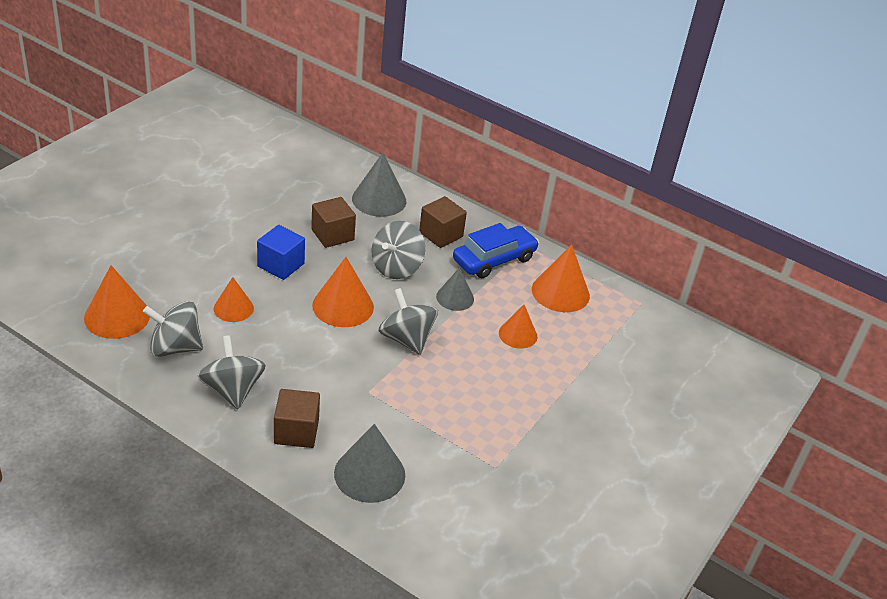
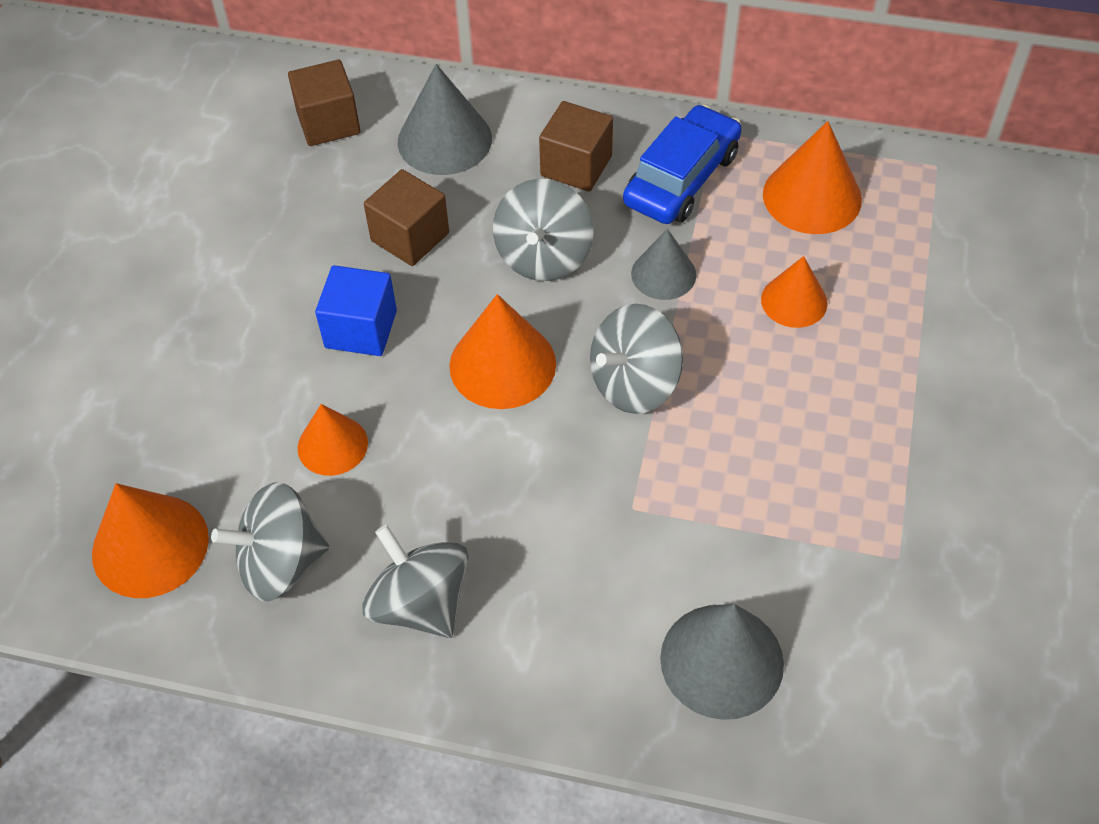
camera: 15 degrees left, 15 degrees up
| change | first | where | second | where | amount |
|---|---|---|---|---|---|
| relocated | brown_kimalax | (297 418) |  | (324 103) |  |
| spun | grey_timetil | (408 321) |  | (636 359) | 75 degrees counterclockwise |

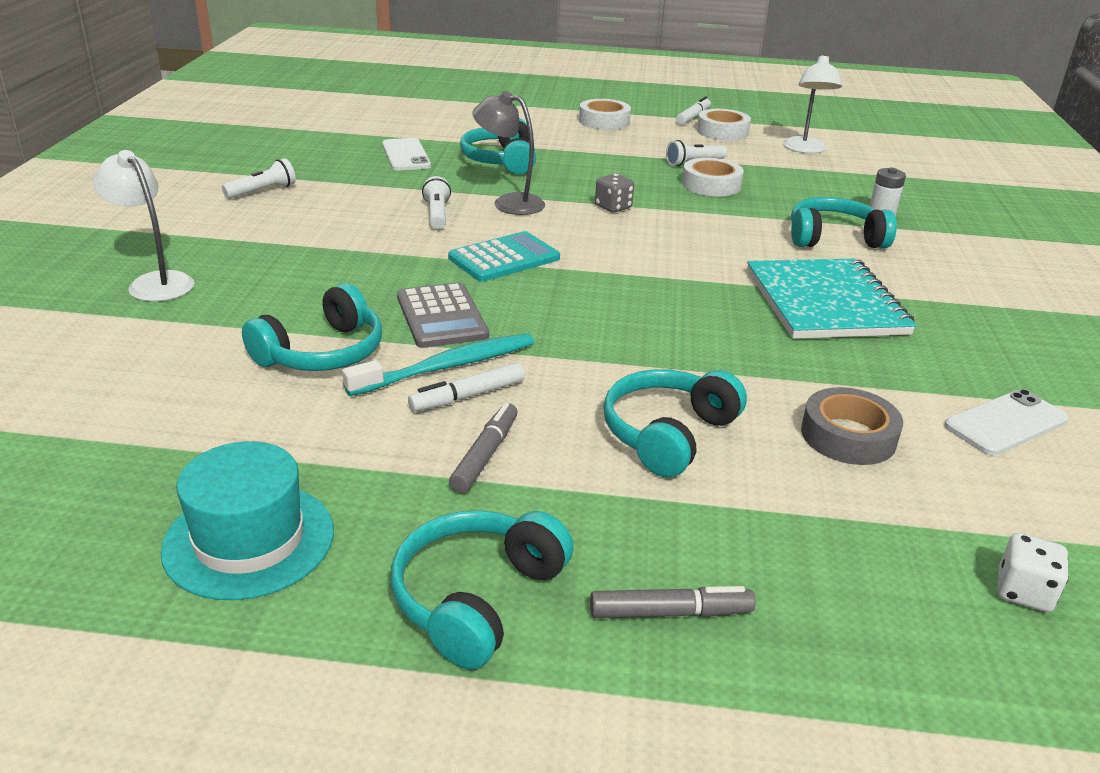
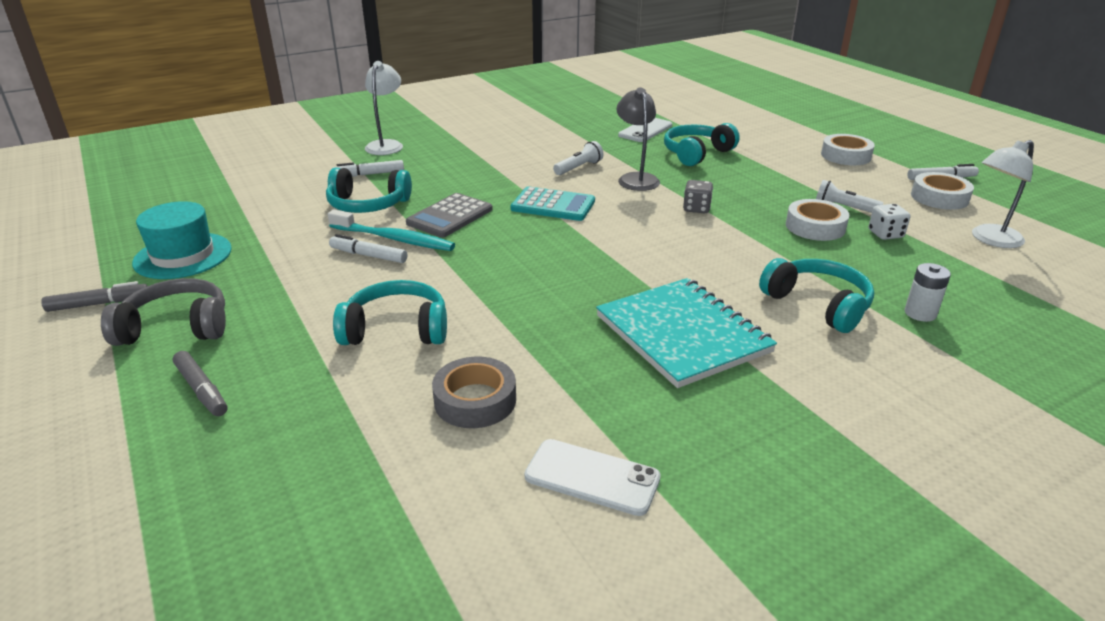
camera: 55 degrees right, 0 degrees up
| change | first | where | second | where | amount |
|---|---|---|---|---|---|
| missing | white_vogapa | (259 178) |  |  |  |
| appeared |  |  | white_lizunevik | (368 168) |  |
| relocated | grey_lizunevik | (483 447) |  | (94 296) |  |
| relocated | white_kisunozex | (1033 572) |  | (889 222) |  |
| colour | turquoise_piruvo | (482 589) | grey_piruvo | (163 312) |  |
| spun | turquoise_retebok | (832 299) |  | (686 333) | 75 degrees counterclockwise |

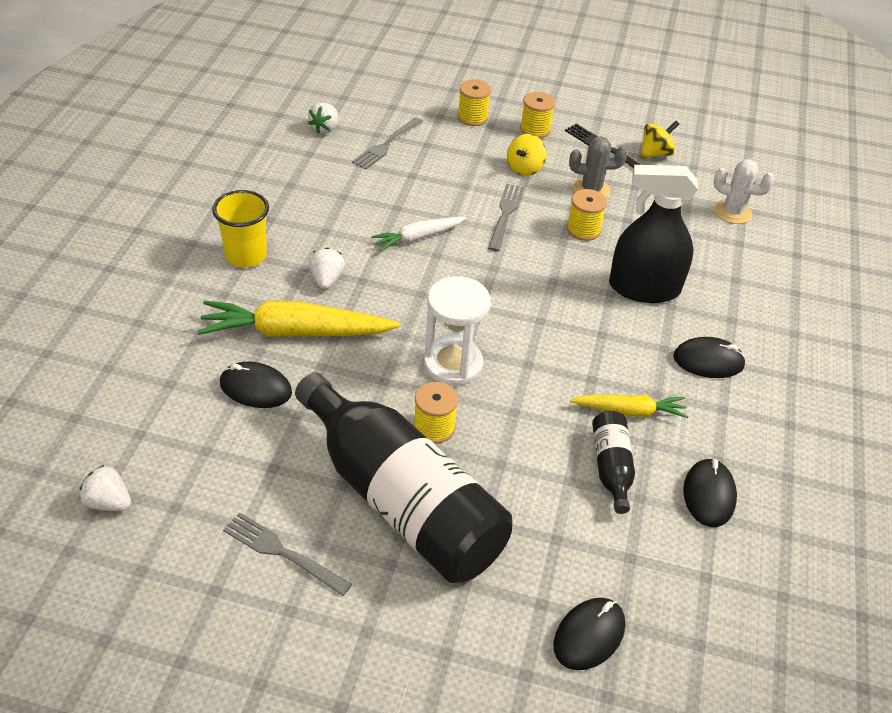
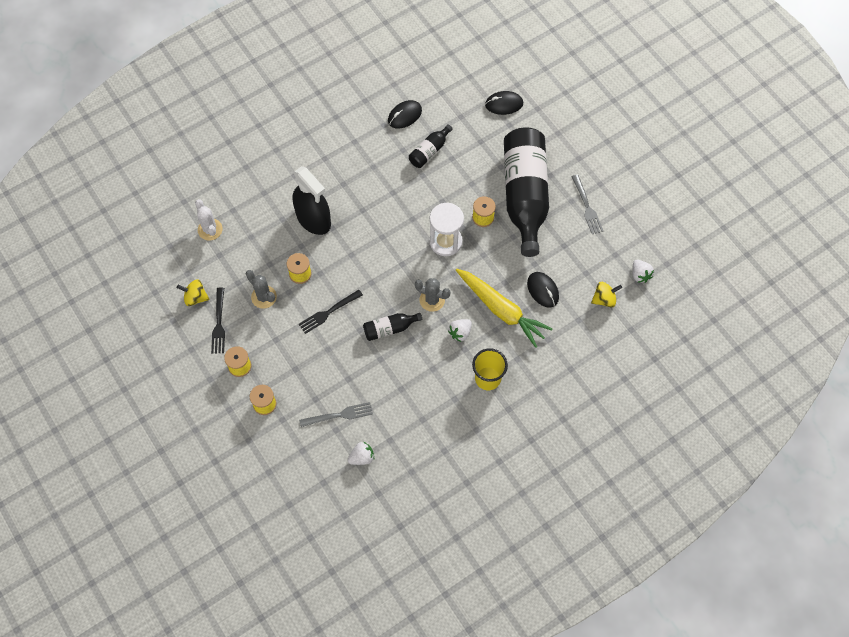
camera: 135 degrees left, 20 degrees up
| change | first | where | second | where | amount |
|---|---|---|---|---|---|
| missing | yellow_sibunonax | (629 406) |  |  |  |
| missing | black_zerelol | (709 357) |  |  |  |
| appeared |  |  | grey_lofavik | (432 295) |  |
| relocated | yellow_timetil | (527 155) |  | (606 294) |  |
| exchanged | white_sibunonax | (418 234) | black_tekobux | (392 327) |  |
| colour | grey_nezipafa | (506 217) | black_nezipafa | (331 312) |  |

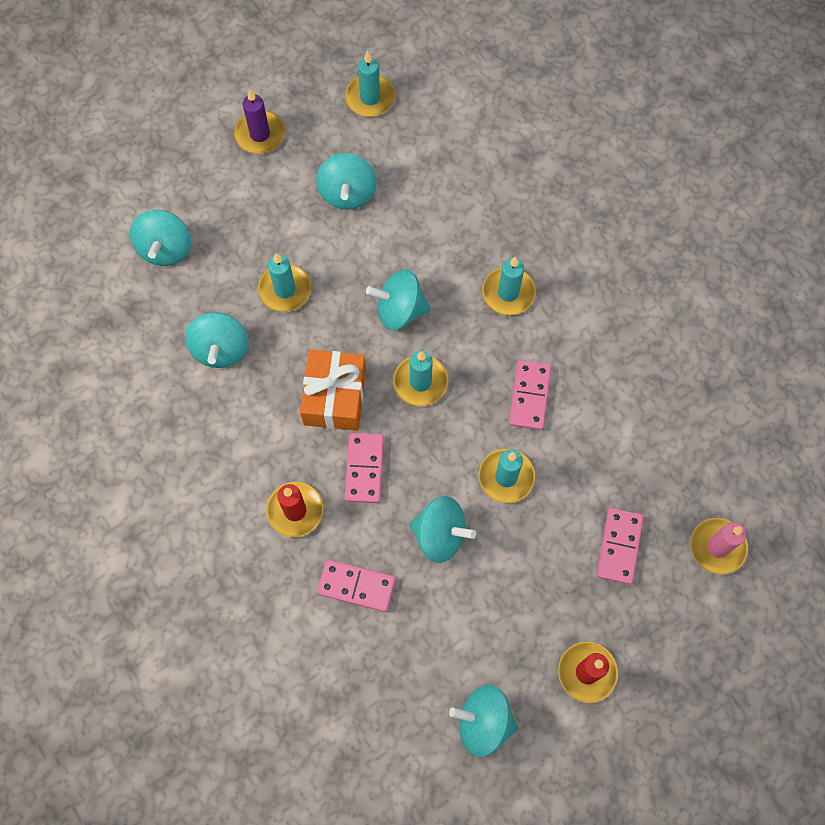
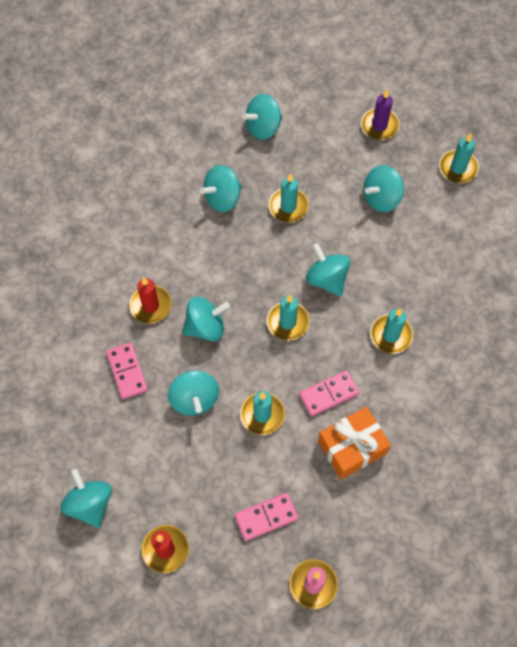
camera: 55 degrees right, 5 degrees down
| change | first | where | second | where | amount |
|---|---|---|---|---|---|
| relocated | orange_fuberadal | (333 390) |  | (354 443) |  |
| exchanged | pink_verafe | (364 468) | turquoise_timetil | (206 319) |  |

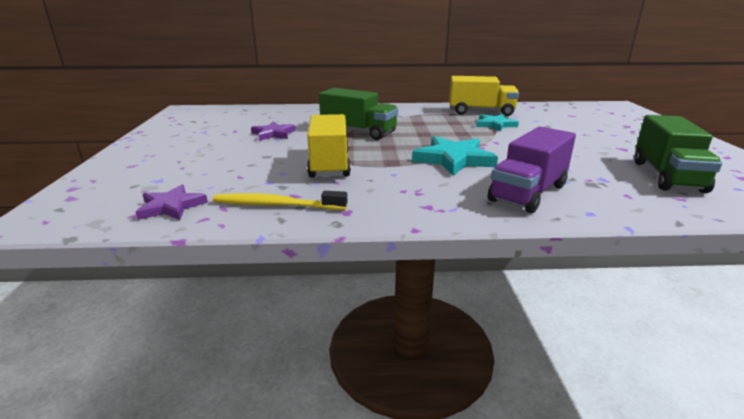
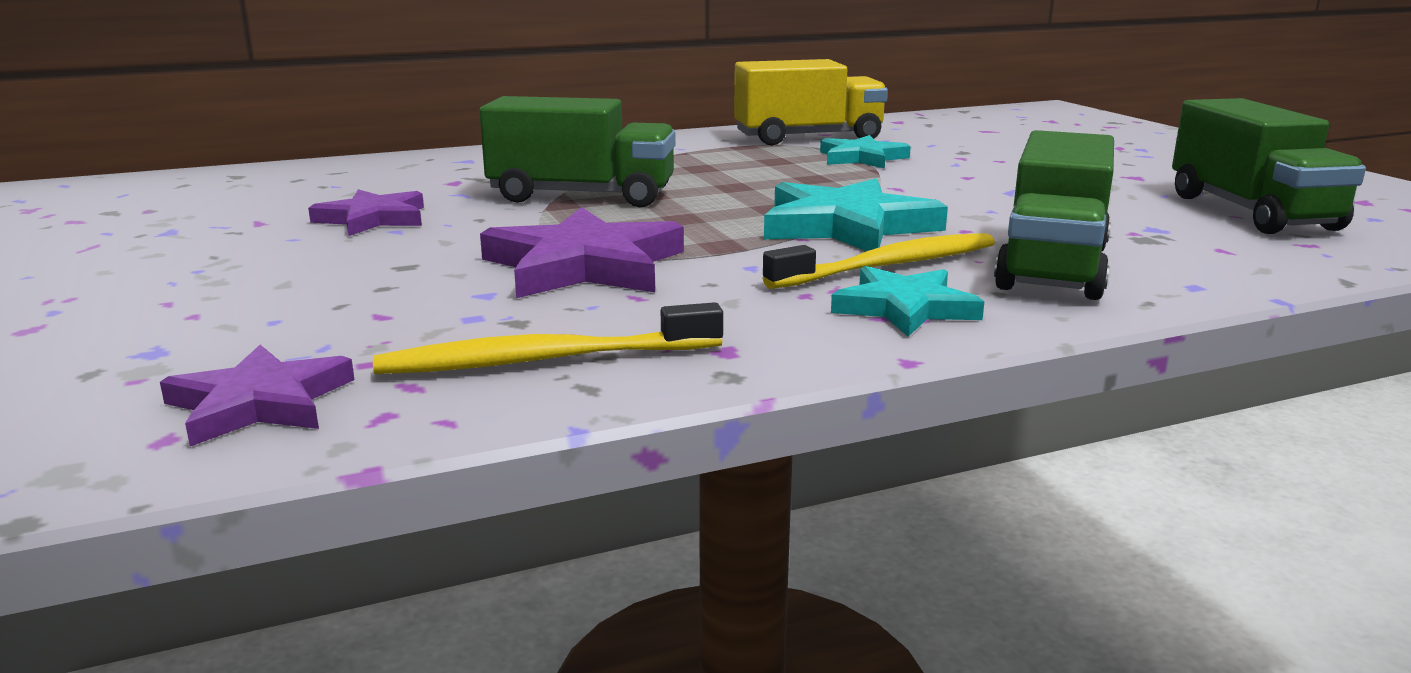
camera: 20 degrees left, 5 degrees down
| change | first | where | second | where | amount |
|---|---|---|---|---|---|
| appeared |  |  | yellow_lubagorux | (878 261) |  |
| appeared |  |  | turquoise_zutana | (907 301) |  |
| exchanged | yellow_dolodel | (329 145) | purple_zutana | (582 252) |  |
| colour | purple_dolodel | (532 169) | green_dolodel | (1054 215) |  |

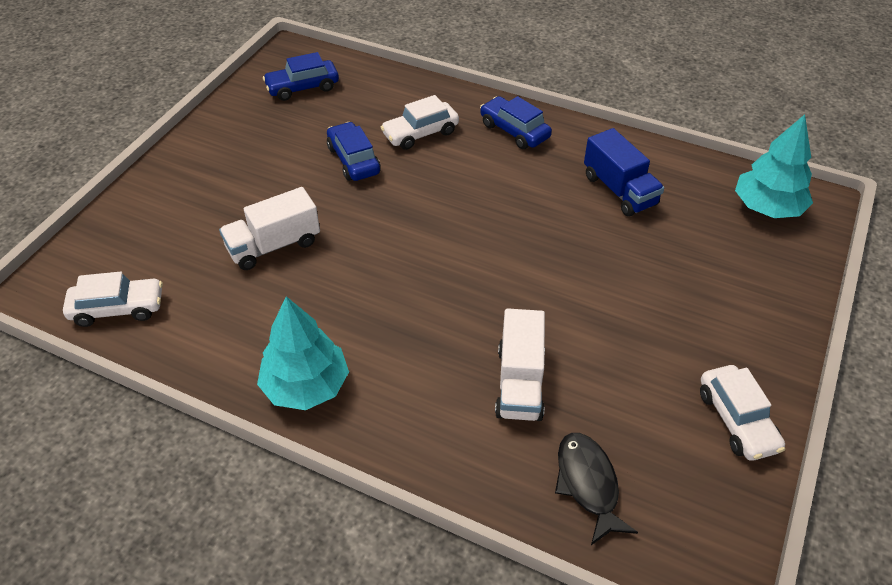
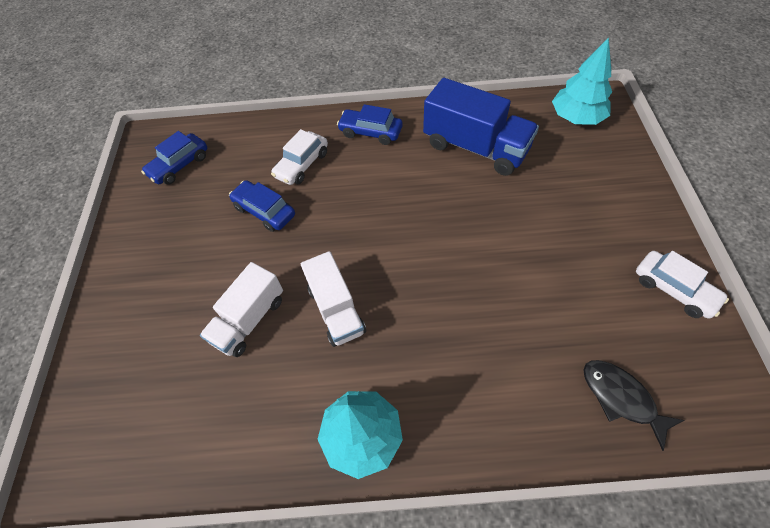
camera: 25 degrees left, 10 degrees up
| change | first | where | second | where | amount |
|---|---|---|---|---|---|
| missing | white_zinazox | (113 299) |  |  |  |
| relocated | white_dolodel | (520 364) |  | (333 299) |  |
| size | blue_dolodel | (624 172) |  | (481 127) | x1.51 |

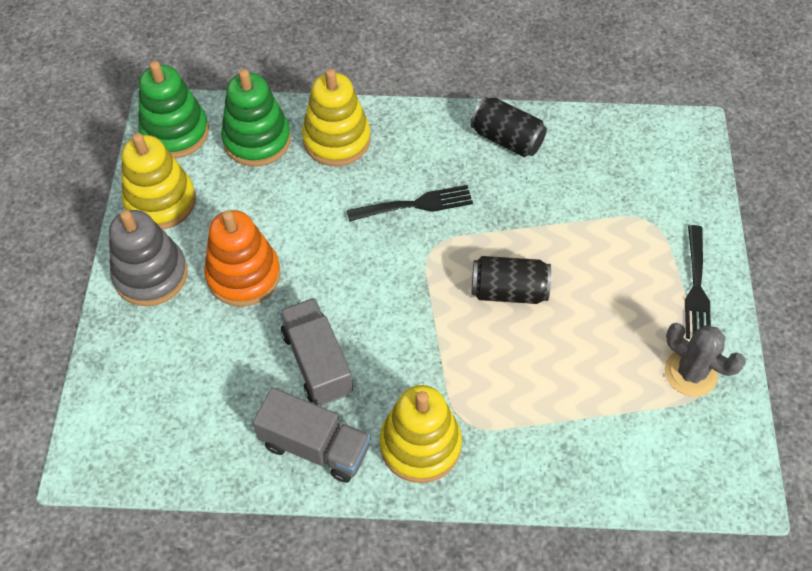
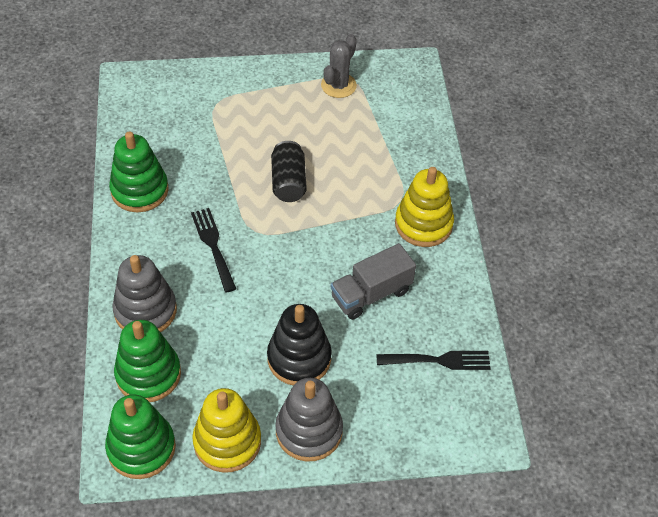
camera: 100 degrees left, 5 degrees down
| change | first | where | second | where | amount |
|---|---|---|---|---|---|
| missing | grey_dolodel | (312 435) |  |  |  |
| relocated | black_nezipafa | (698 282) |  | (433 360) |  |
| exchanged | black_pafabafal | (508 127) | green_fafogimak | (139 171) |  |
| colour | orange_fafogimak | (242 258) | black_fafogimak | (299 345) |  |
| colour | yellow_fafogimak | (336 117) | grey_fafogimak | (144 293) |  |

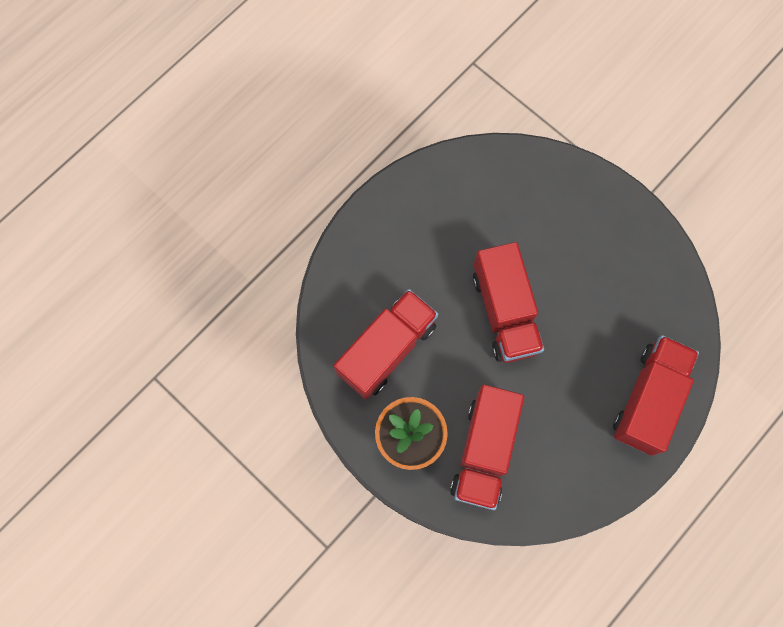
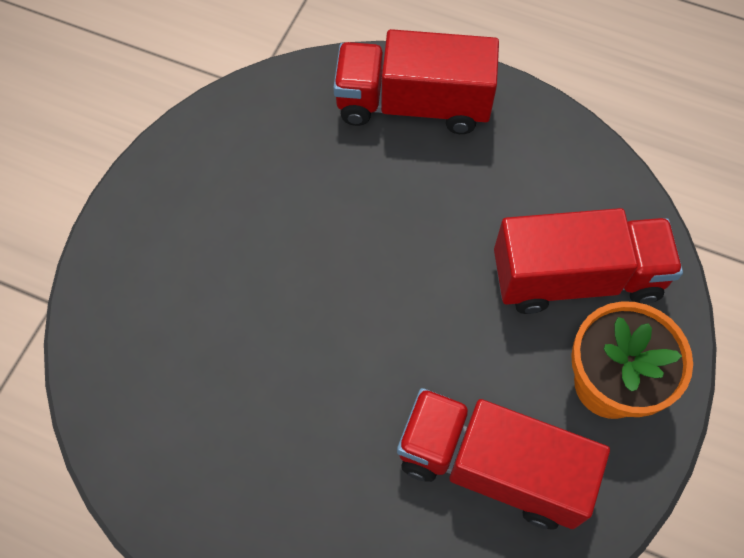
camera: 110 degrees left, 10 degrees down
| change | first | where | second | where | amount |
|---|---|---|---|---|---|
| missing | red_dolodel | (508 302) |  |  |  |

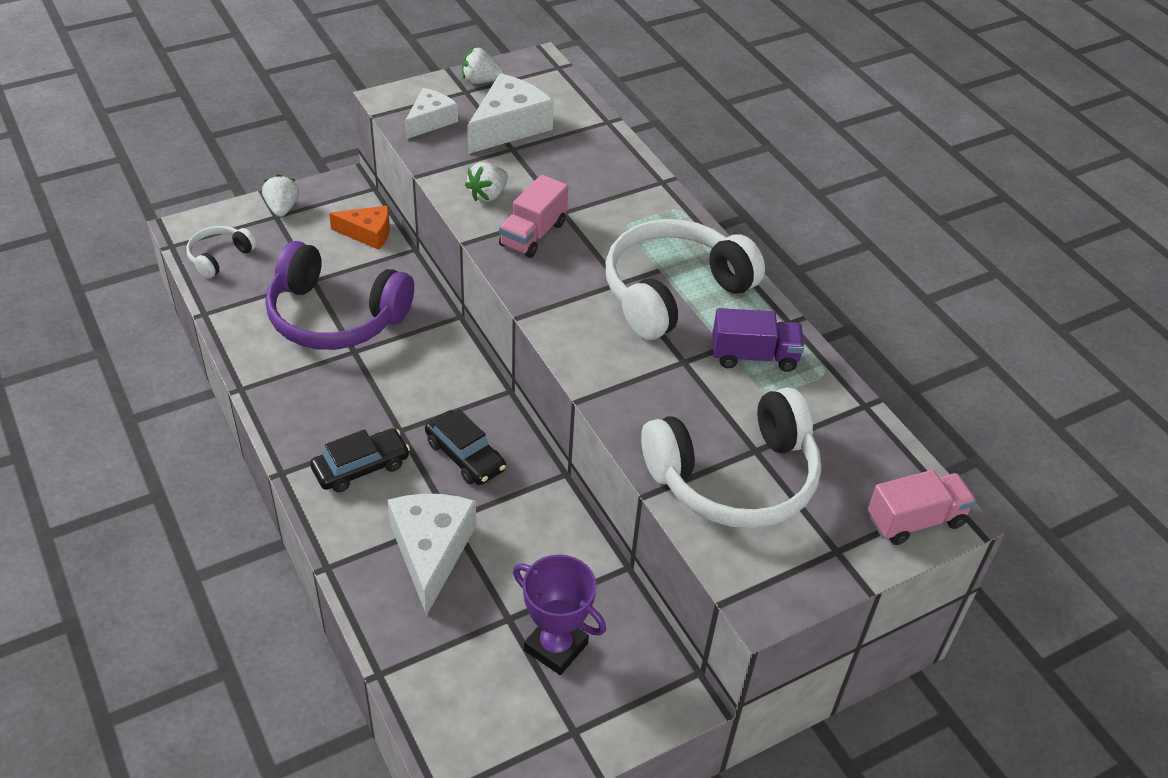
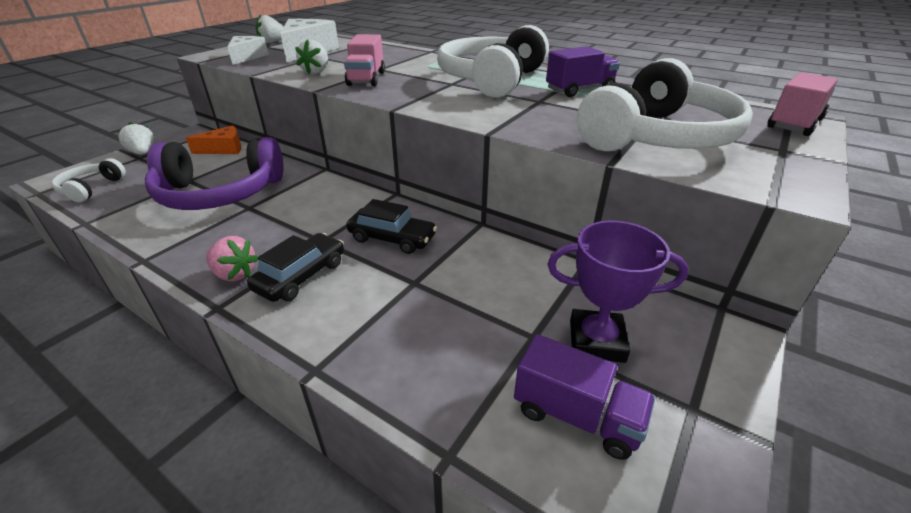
camera: 25 degrees left, 10 degrees down
| change | first | where | second | where | amount |
|---|---|---|---|---|---|
| missing | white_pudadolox | (432 555) |  |  |  |
| appeared |  |  | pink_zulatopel | (232 258) |  |
| appeared |  |  | purple_dolodel | (584 397) |  |

